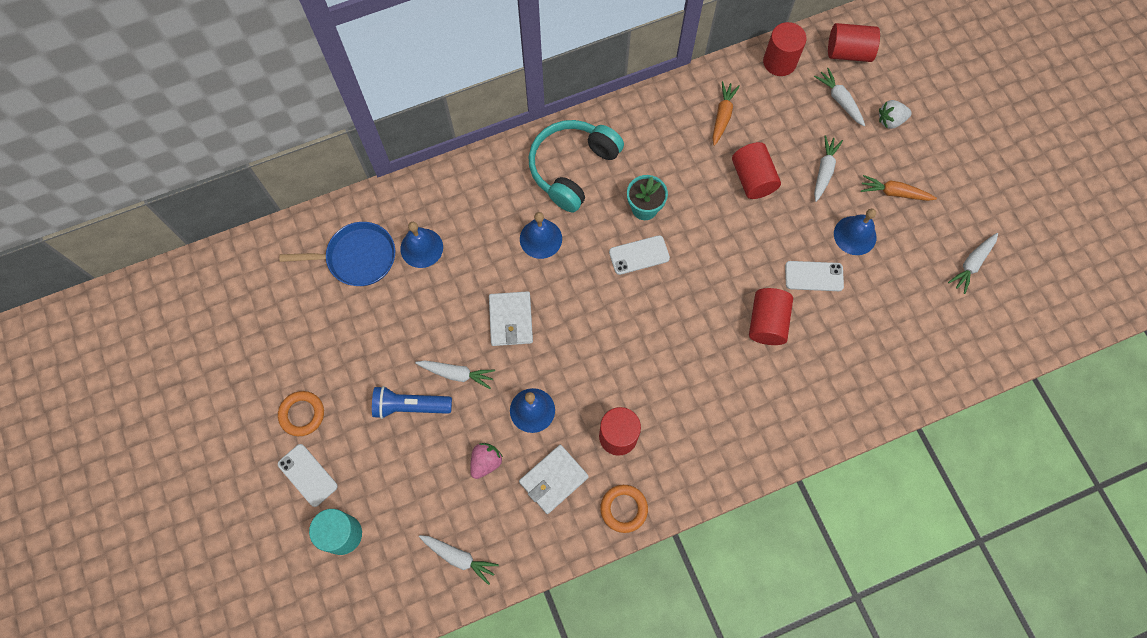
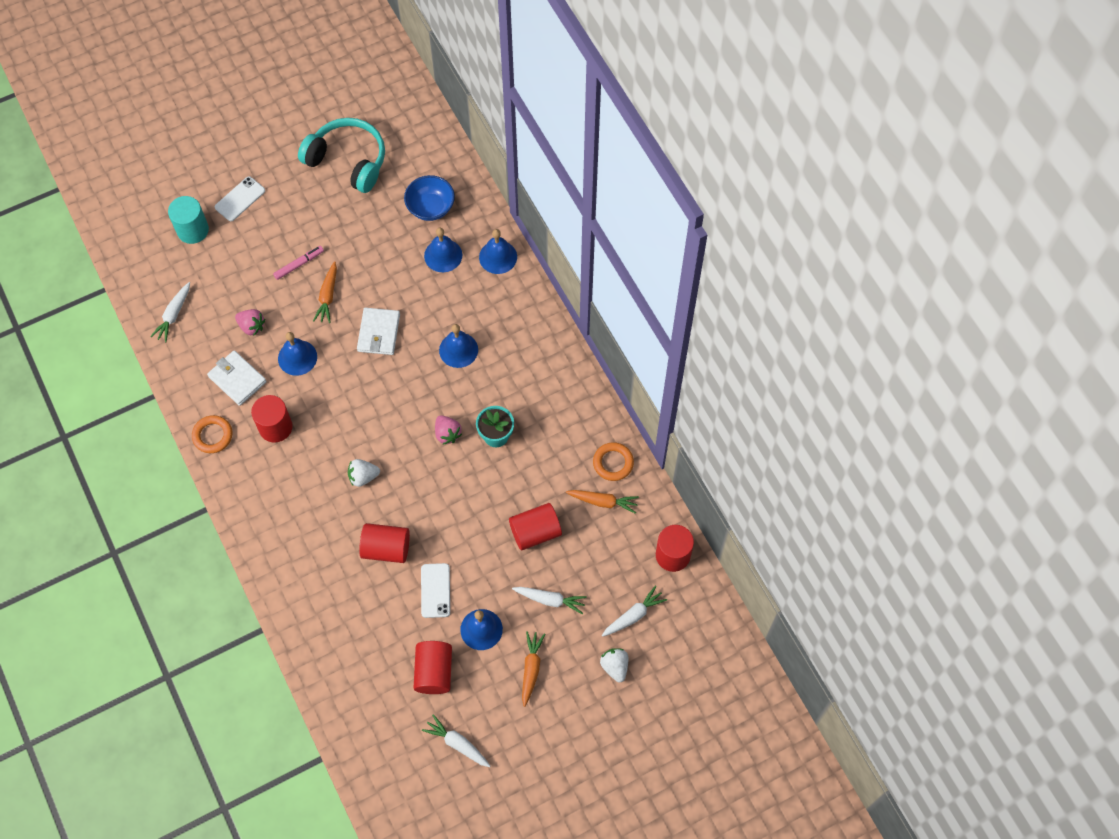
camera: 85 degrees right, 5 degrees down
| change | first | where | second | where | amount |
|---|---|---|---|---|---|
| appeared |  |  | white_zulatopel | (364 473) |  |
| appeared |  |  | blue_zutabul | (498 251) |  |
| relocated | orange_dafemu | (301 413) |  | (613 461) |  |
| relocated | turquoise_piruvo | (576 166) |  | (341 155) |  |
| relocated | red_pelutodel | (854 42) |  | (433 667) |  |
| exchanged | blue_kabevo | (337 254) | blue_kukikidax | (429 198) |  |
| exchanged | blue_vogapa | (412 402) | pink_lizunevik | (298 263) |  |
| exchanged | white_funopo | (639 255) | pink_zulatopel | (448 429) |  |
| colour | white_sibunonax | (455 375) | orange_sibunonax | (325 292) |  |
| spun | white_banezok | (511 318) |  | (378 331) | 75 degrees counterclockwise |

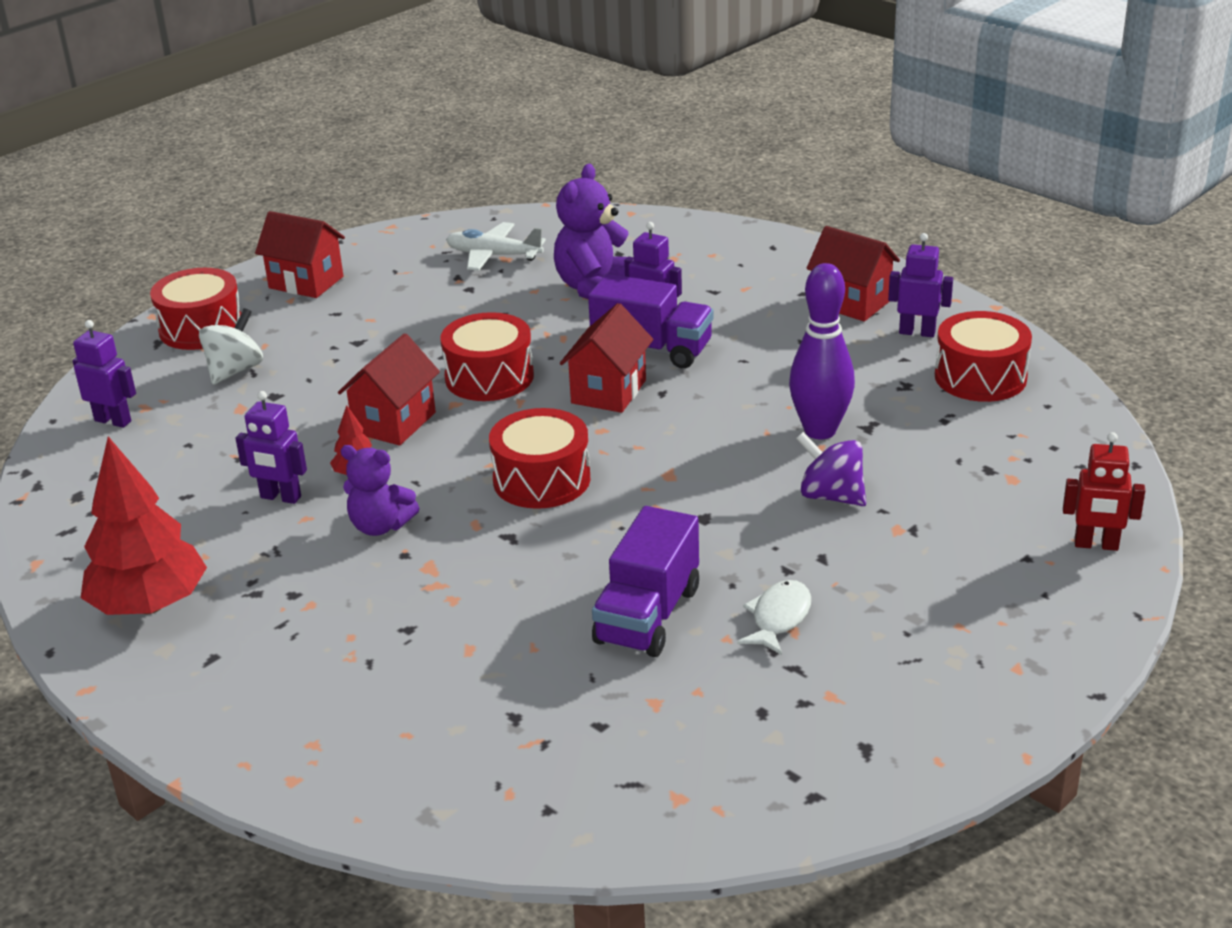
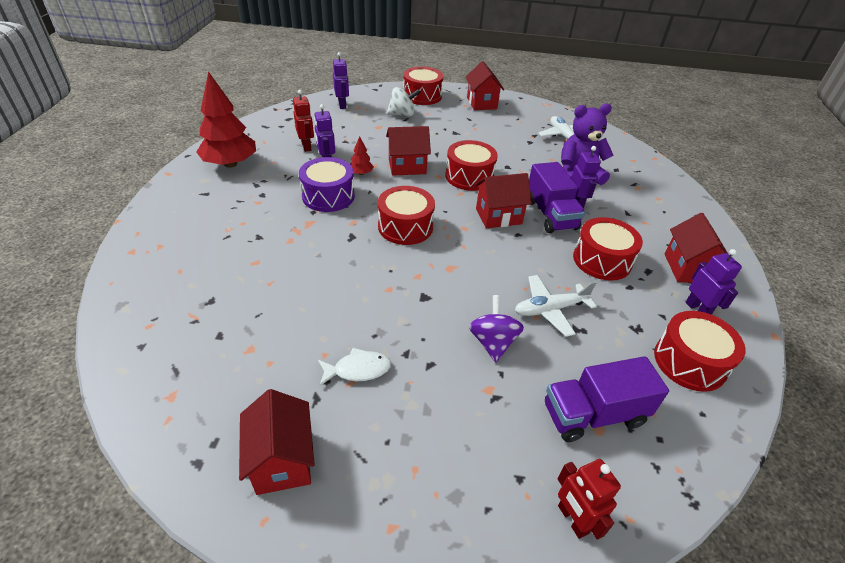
camera: 50 degrees right, 10 degrees up
| change | first | where | second | where | amount |
|---|---|---|---|---|---|
| appeared |  |  | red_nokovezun | (277 442) |  |
| appeared |  |  | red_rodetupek | (303 121) |  |
| appeared |  |  | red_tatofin | (608 249) |  |
| relocated | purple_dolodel | (645 581) |  | (607 399) |  |
| exchanged | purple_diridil | (380 490) | purple_tatofin | (327 184) |  |
| exchanged | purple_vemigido | (822 351) | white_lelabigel | (556 306) |  |

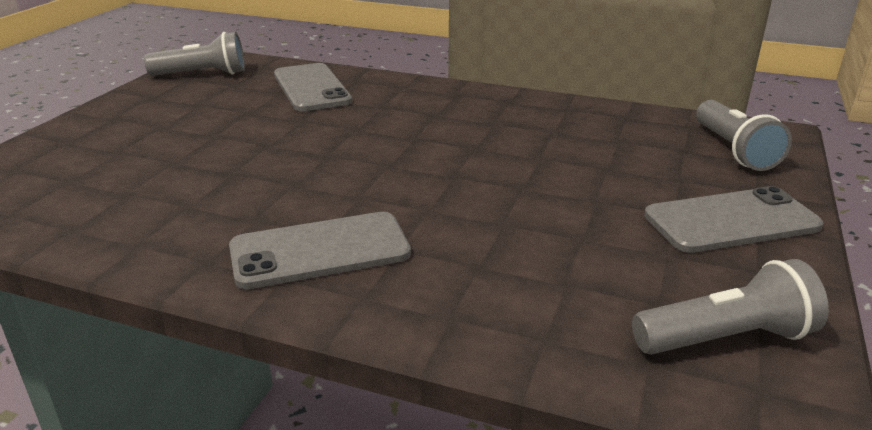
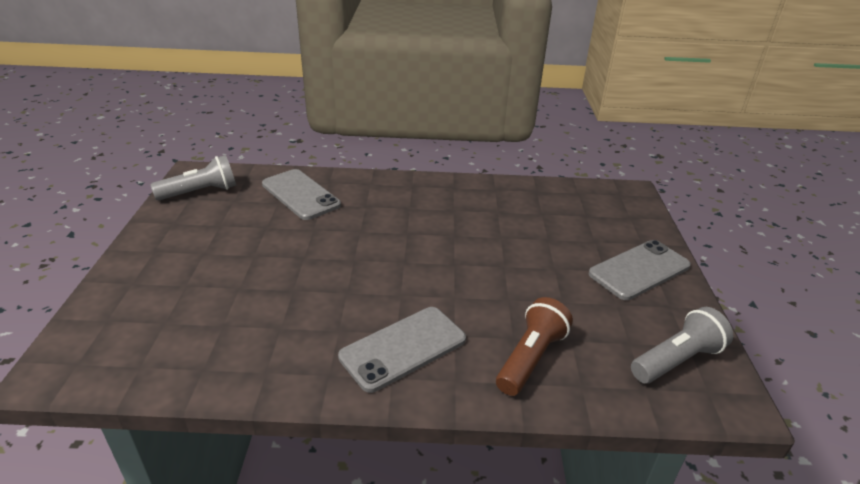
camera: 20 degrees left, 5 degrees up
| change | first | where | second | where | amount |
|---|---|---|---|---|---|
| missing | grey_vogapa | (744 135) |  |  |  |
| appeared |  |  | brown_vogapa | (534 346) |  |

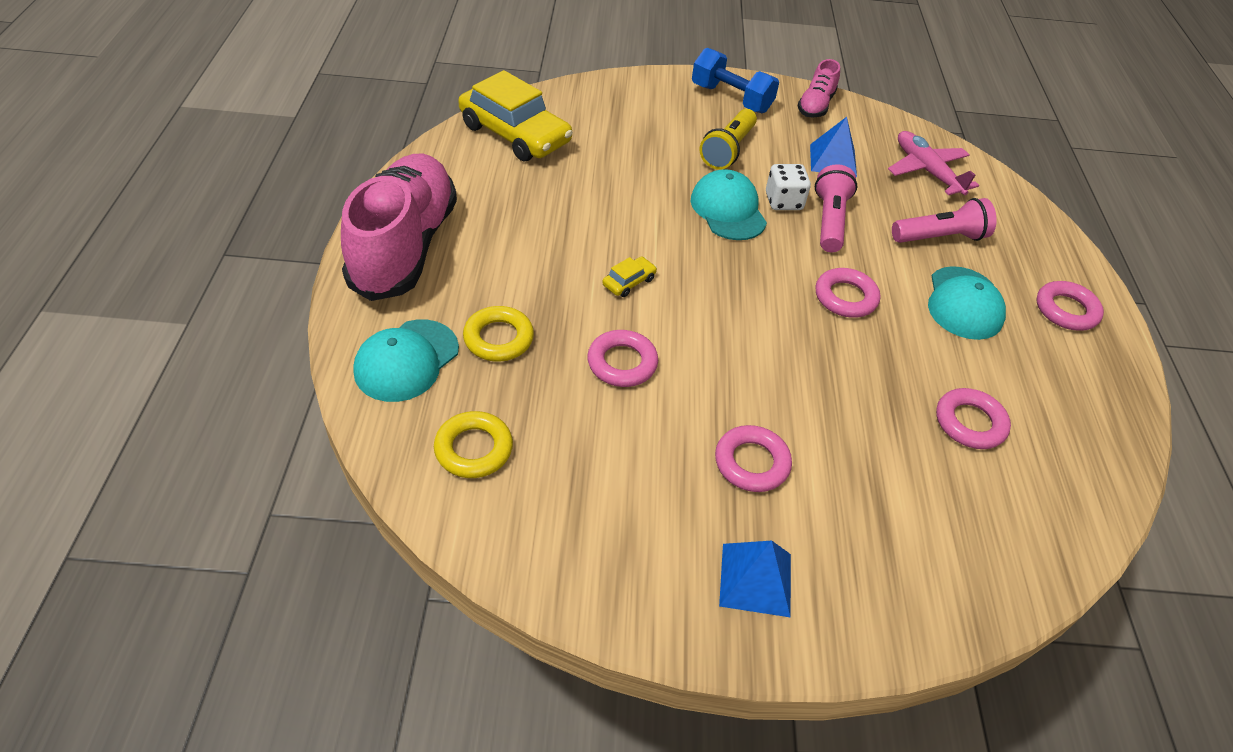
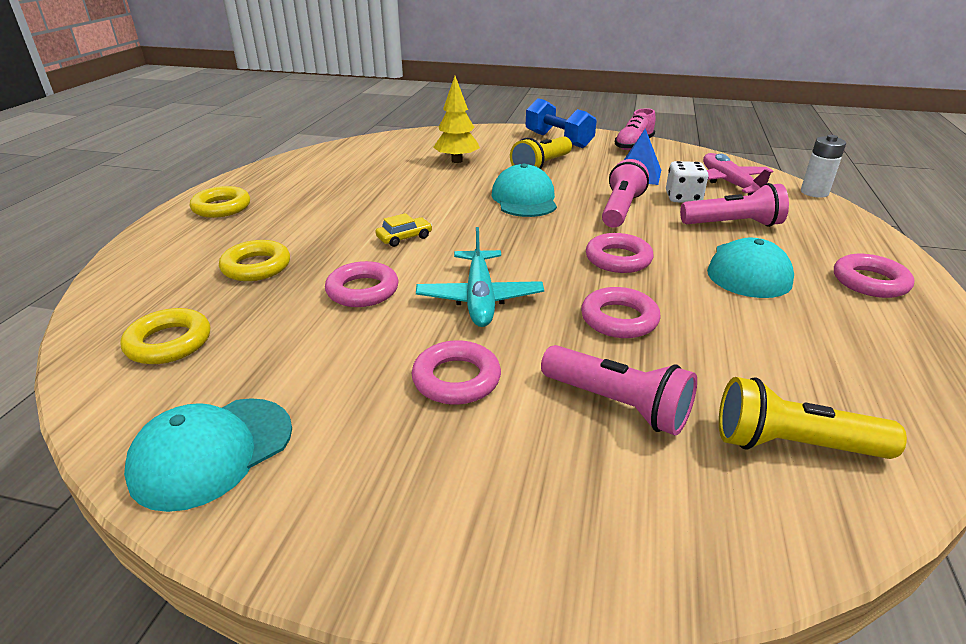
camera: 15 degrees right, 15 degrees down
| change | first | where | second | where | amount |
|---|---|---|---|---|---|
| missing | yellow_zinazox | (515 115) |  |  |  |
| missing | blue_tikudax | (755 579) |  |  |  |
| appeared |  |  | turquoise_lelabigel | (480 277) |  |
| appeared |  |  | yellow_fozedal | (456 119) |  |
| appeared |  |  | pink_vogapa | (619 390) |  |
| appeared |  |  | yellow_vogapa | (813 418) |  |
| appeared |  |  | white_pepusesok | (823 166) |  |
| relocated | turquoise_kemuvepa | (406 361) |  | (208 455) |  |
| relocated | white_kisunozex | (788 187) |  | (687 182) |  |
| relocated | pink_dafemu | (973 418) |  | (621 312) |  |
| exchanged | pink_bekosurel | (399 227) | yellow_dafemu | (220 202) |  |

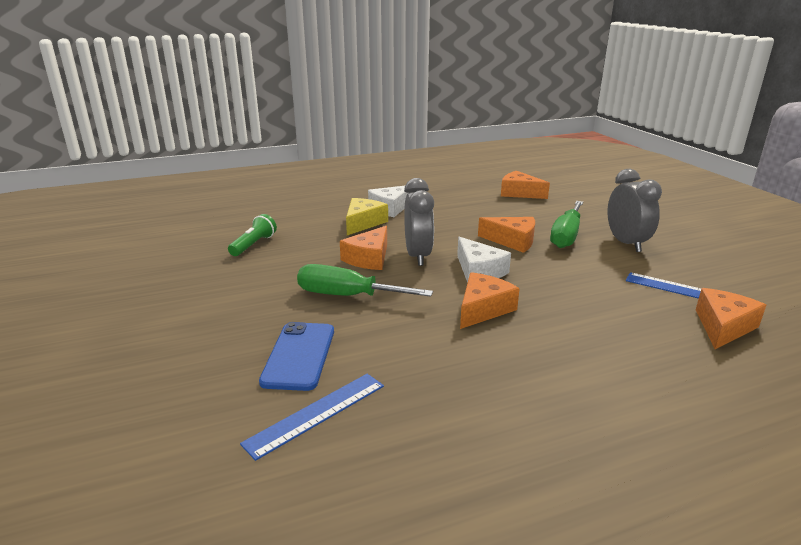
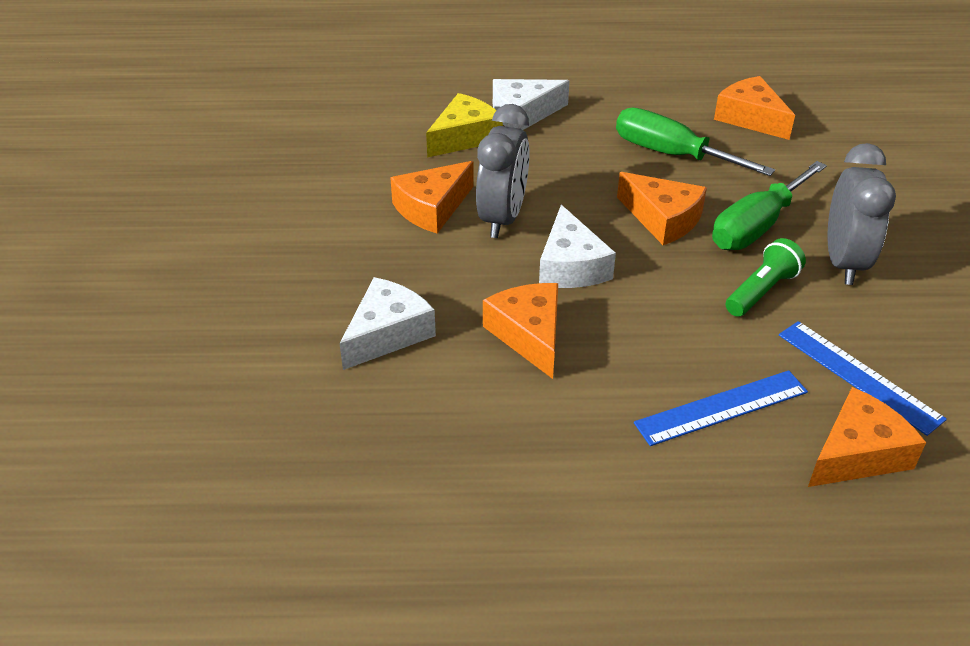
camera: 20 degrees right, 15 degrees up
| change | first | where | second | where | amount |
|---|---|---|---|---|---|
| missing | blue_funopo | (296 356) |  |  |  |
| appeared |  |  | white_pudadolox | (387 323) |  |
| relocated | green_vogapa | (252 235) |  | (766 277) |  |
| relocated | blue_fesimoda | (312 417) |  | (721 408) |  |
| relocated | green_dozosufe | (365 280) |  | (695 141) |  |
| spun | orange_pudadolox | (490 300) |  | (520 331) | 75 degrees counterclockwise |

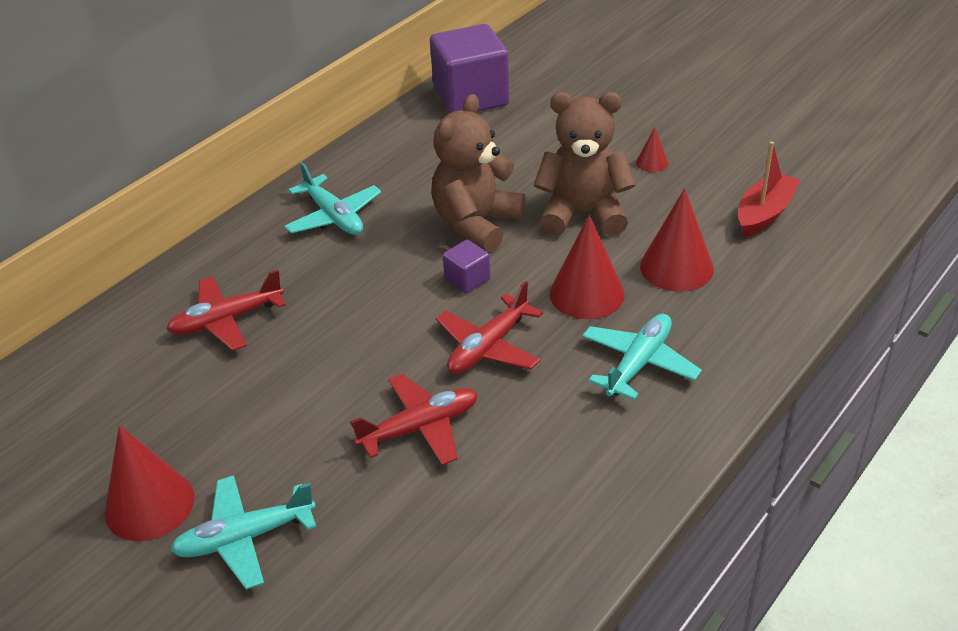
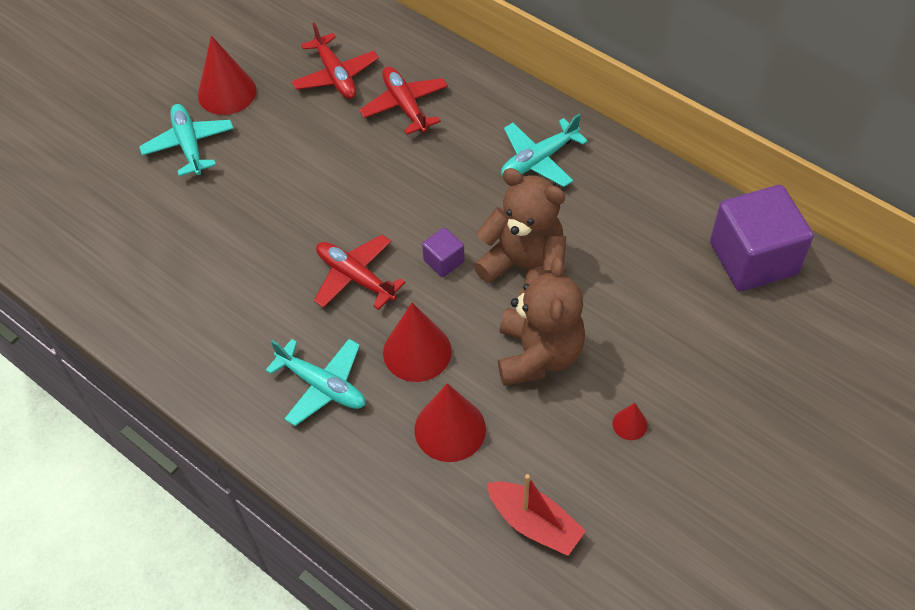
camera: 90 degrees right, 15 degrees up
| change | first | where | second | where | amount |
|---|---|---|---|---|---|
| relocated | red_lelabigel | (414 419) |  | (335 60) |  |

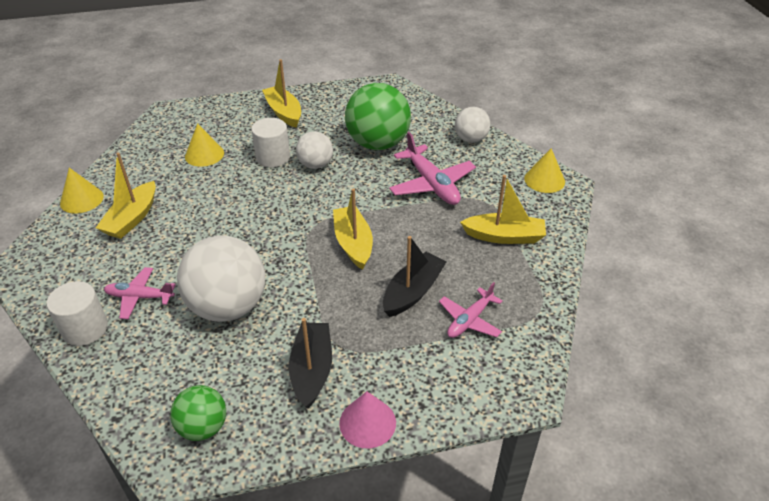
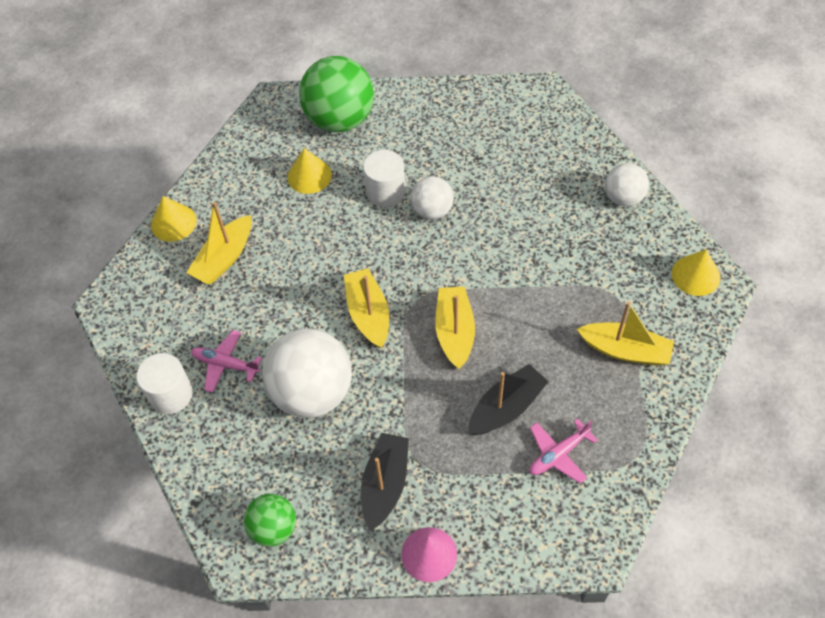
camera: 15 degrees right, 15 degrees up
| change | first | where | second | where | amount |
|---|---|---|---|---|---|
| missing | pink_lelabigel | (432 168) |  |  |  |
| relocated | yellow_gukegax | (281 93) |  | (366 308) |  |
| relocated | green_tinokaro | (378 116) |  | (336 94) |  |

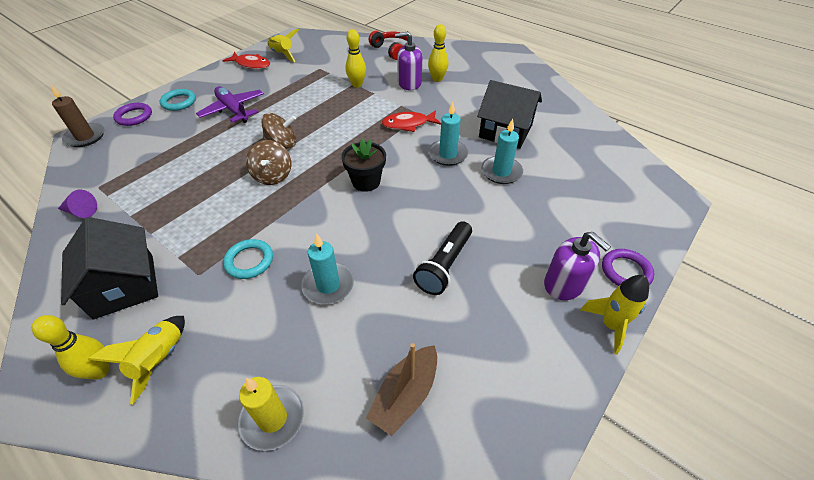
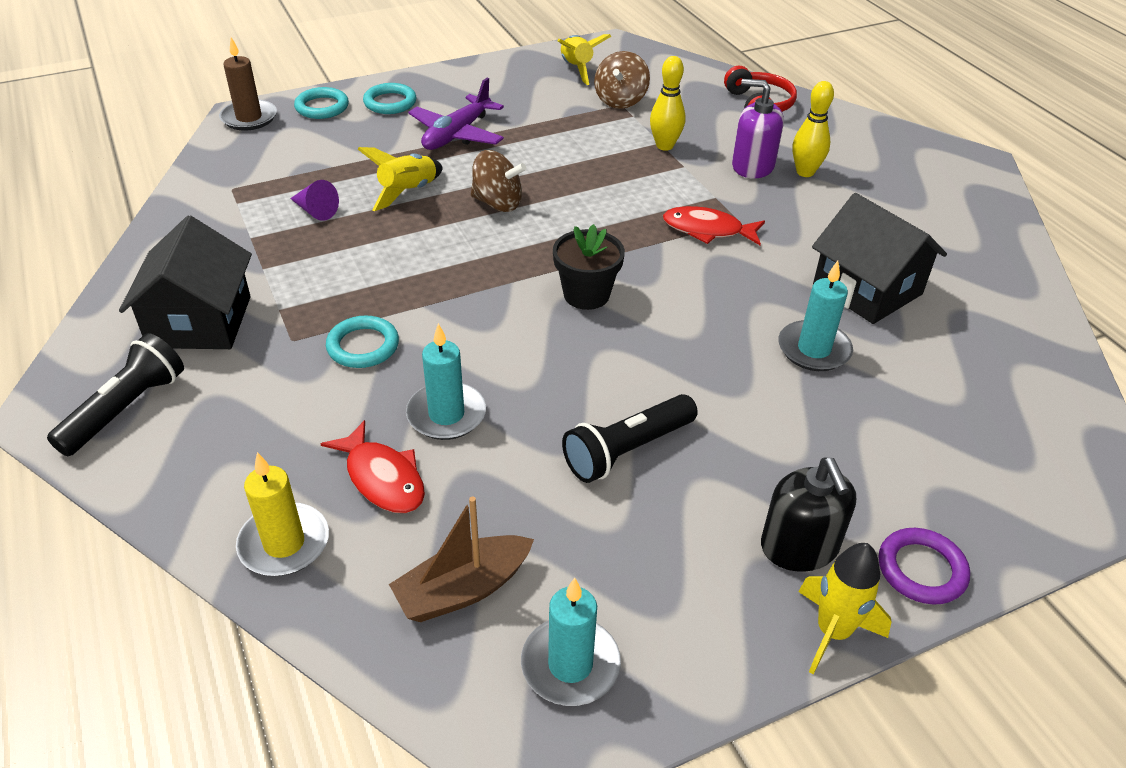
camera: 25 degrees right, 5 degrees down
| change | first | where | second | where | amount |
|---|---|---|---|---|---|
| relocated | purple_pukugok | (77 203) |  | (314 200) |  |
| relocated | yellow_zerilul | (136 360) |  | (400 179) |  |
| relocated | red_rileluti | (246 60) |  | (373 466) |  |
| relocated | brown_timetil | (268 162) |  | (622 80) |  |
| relocated | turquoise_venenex | (448 134) |  | (571 642) |  |
| exchanged | yellow_vemigido | (71 347) | black_vogapa | (115 394) |  |
| colour | purple_dafemu | (132 114) | turquoise_dafemu | (321 103) |  |
| colour | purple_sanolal | (577 266) | black_sanolal | (808 514) |  |
| spun | purple_lelabigel | (230 104) |  | (456 114) | 135 degrees counterclockwise |

